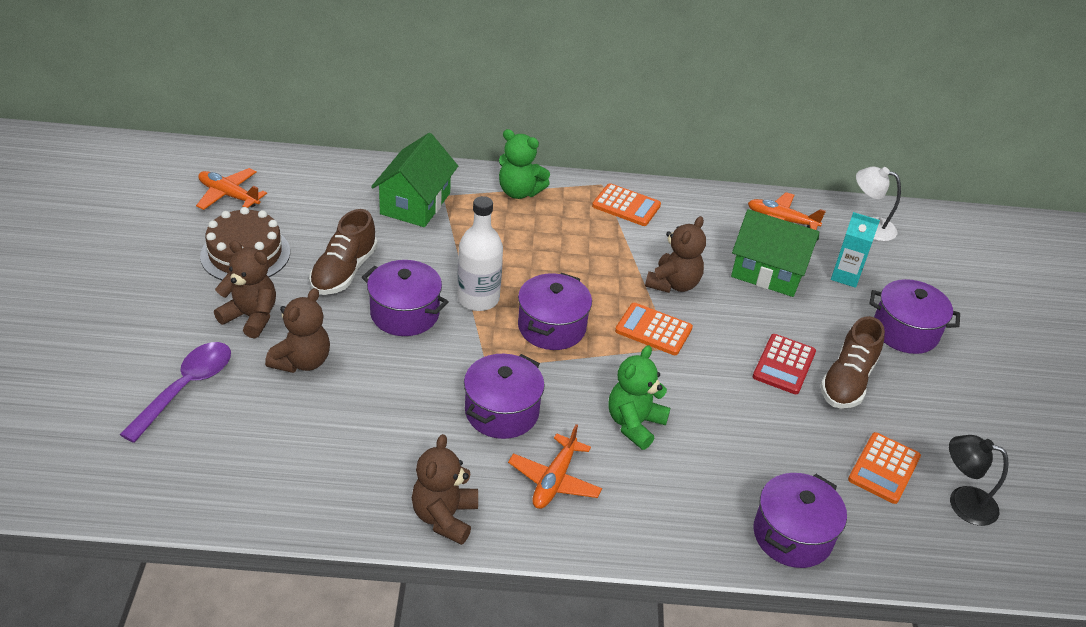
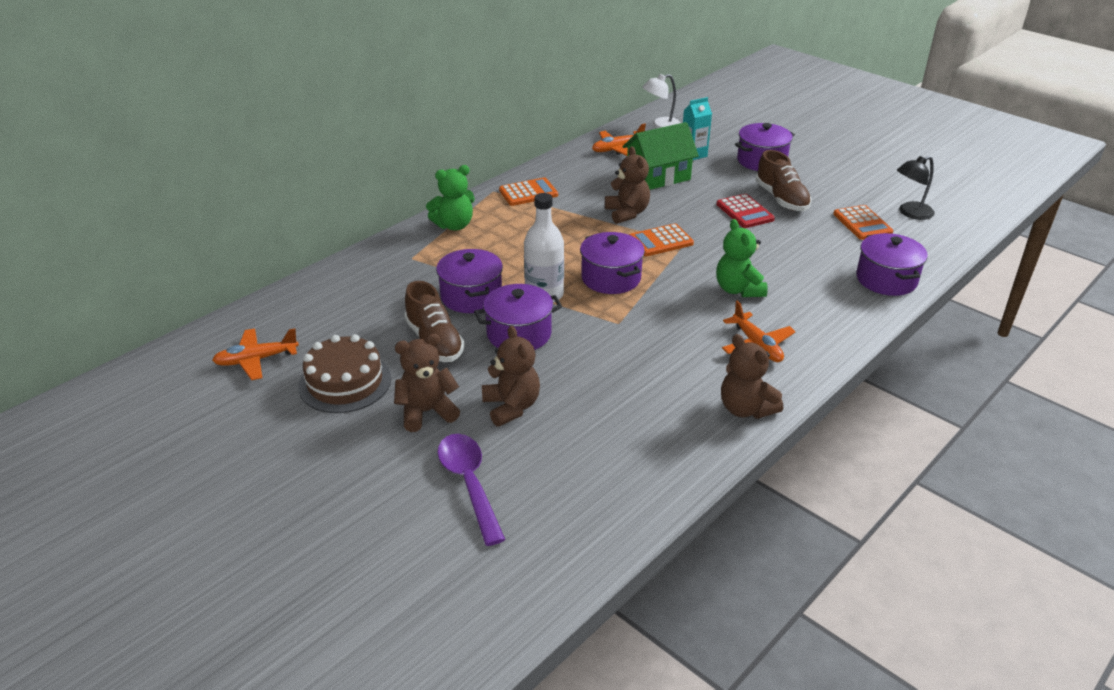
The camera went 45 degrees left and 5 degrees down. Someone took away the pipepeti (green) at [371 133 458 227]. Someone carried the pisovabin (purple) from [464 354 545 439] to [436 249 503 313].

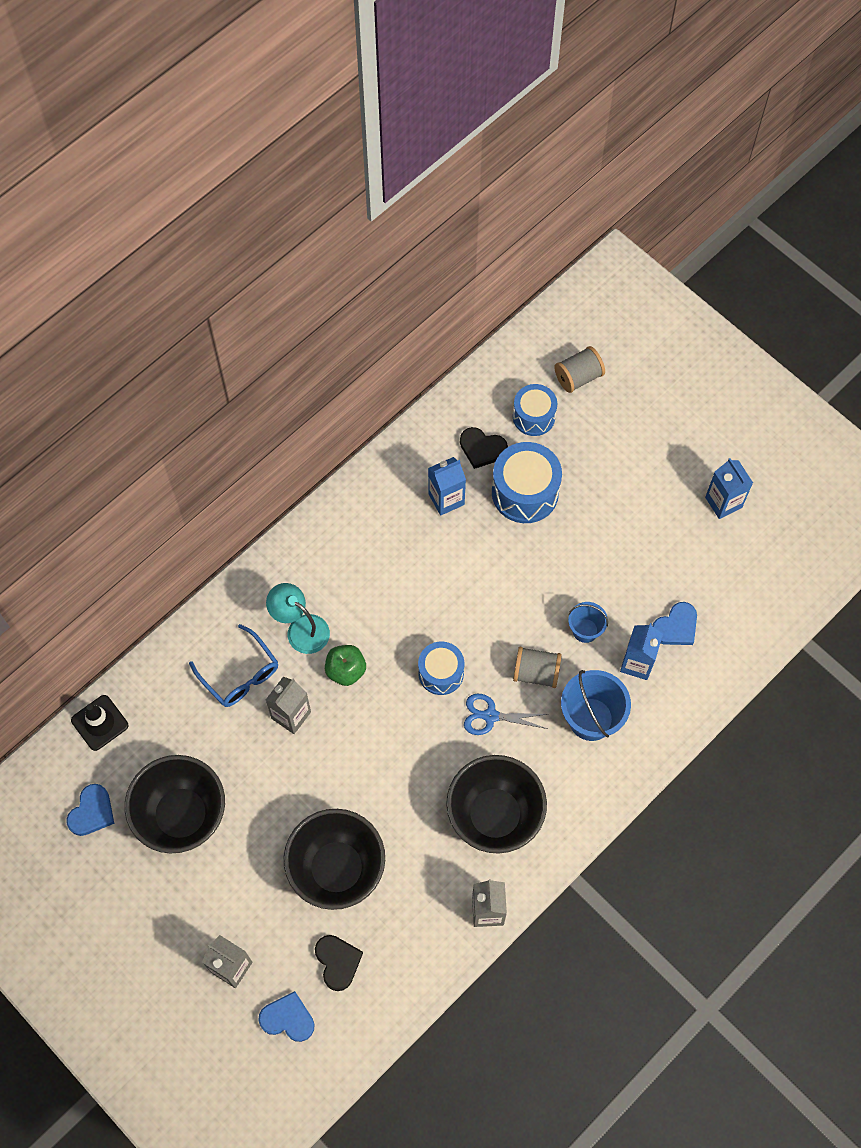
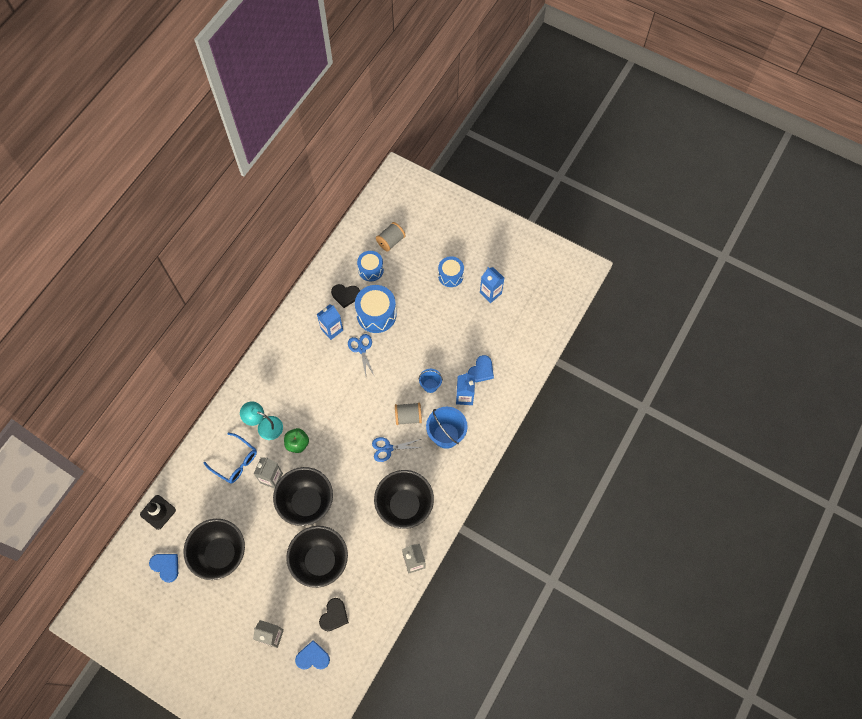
The camera went 15 degrees left and 0 degrees up. Someone rotated the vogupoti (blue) at [66 784 114 836] by 60 degrees counterclockwise. Someone rotated the vogupoti (black) at [315 935 363 991] by 60 degrees clockwise. Someone carried the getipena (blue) from [418 642 464 695] to [438 256 464 287]. Someone put down the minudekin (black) at [273 467 333 526]. Someone put down the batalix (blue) at [348 334 375 377].

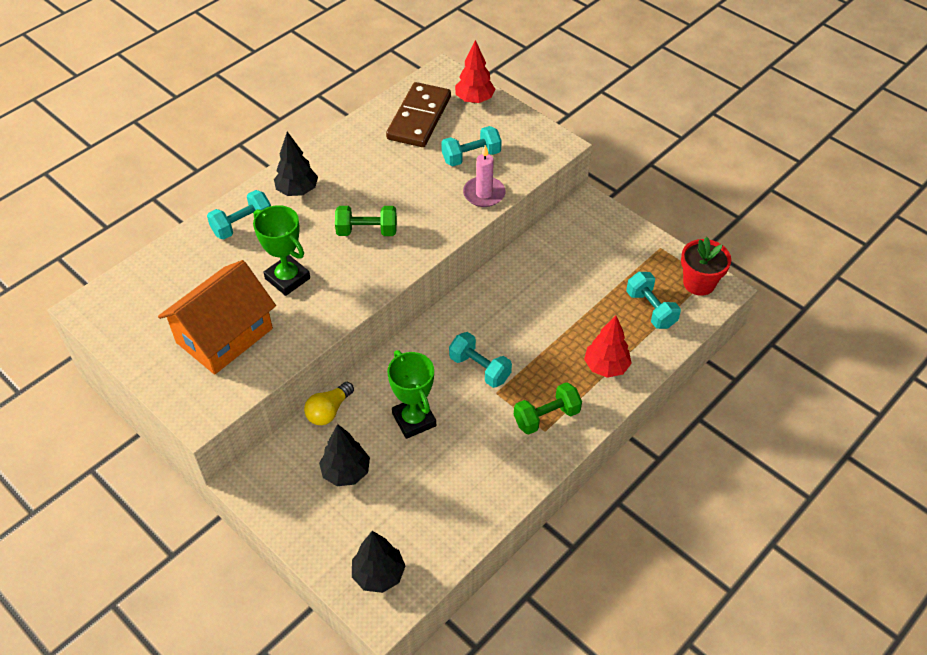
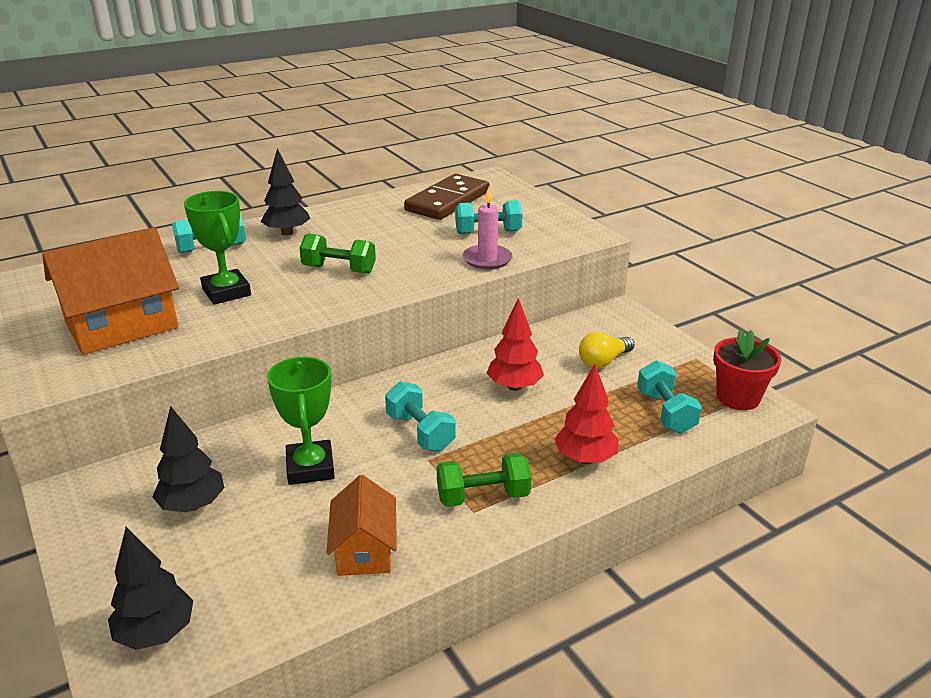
The camera went 15 degrees right and 20 degrees down. Someone carried the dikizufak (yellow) from [304 382 354 425] to [579 332 635 368]. Someone carried the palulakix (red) from [455 40 496 103] to [487 298 544 391]. Someone put down the pipepeti (orange) at [326 475 397 576].

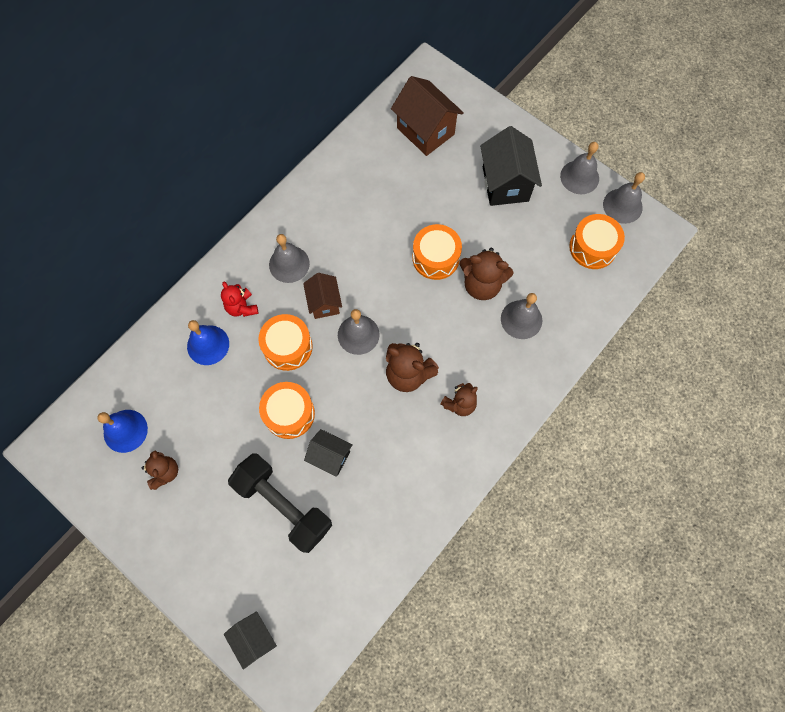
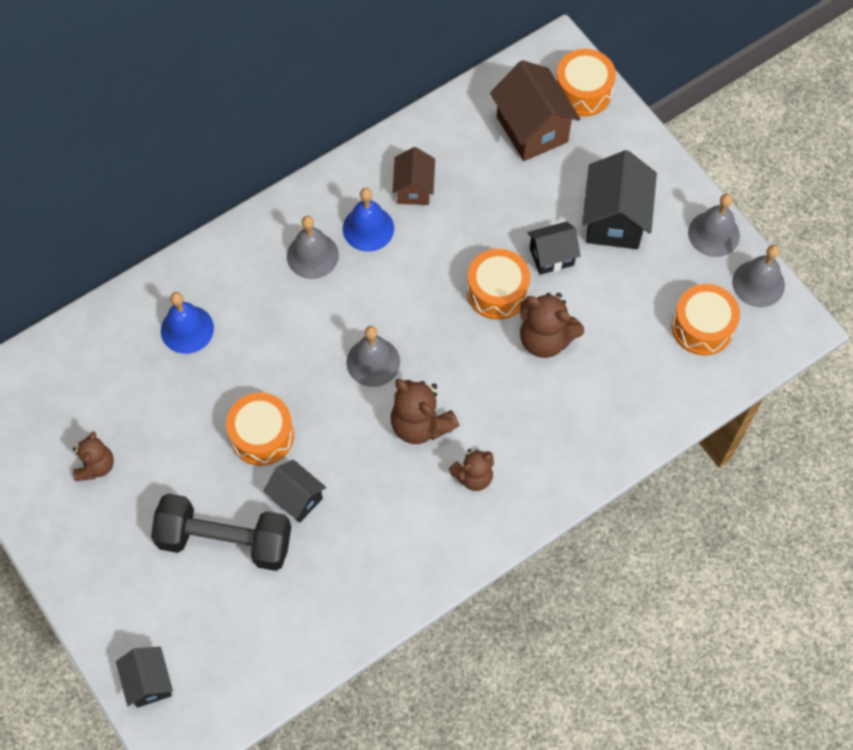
The camera went 15 degrees right and 5 degrees down. Someone carried the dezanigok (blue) from [97 410 148 453] to [343 188 394 251]. Someone took away the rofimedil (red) at [221 282 258 317]. Someone rotated the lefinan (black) at [228 453 332 553] by 45 degrees counterclockwise. Someone carried the getipena (orange) from [258 314 313 371] to [556 49 616 117]. Someone carried the pipepeti (brown) from [303 273 342 319] to [393 147 435 205]. Someone took away the dezanigok (grey) at [501 293 542 339]. Someone put down the pipepeti (black) at [527 221 581 275].

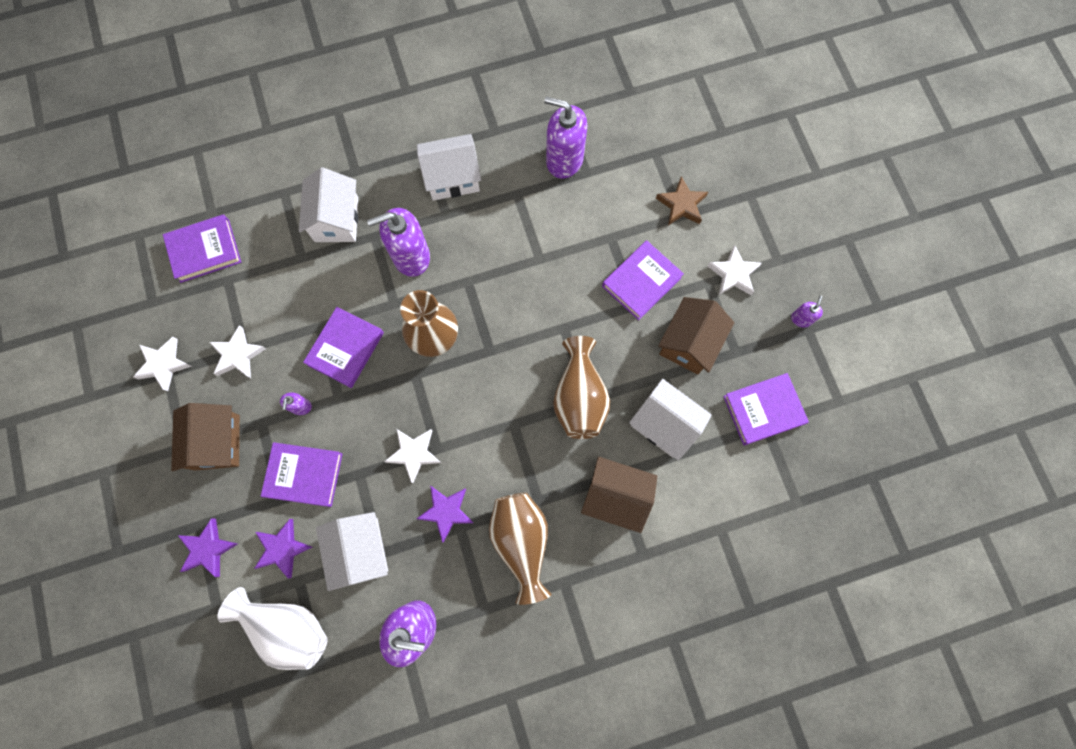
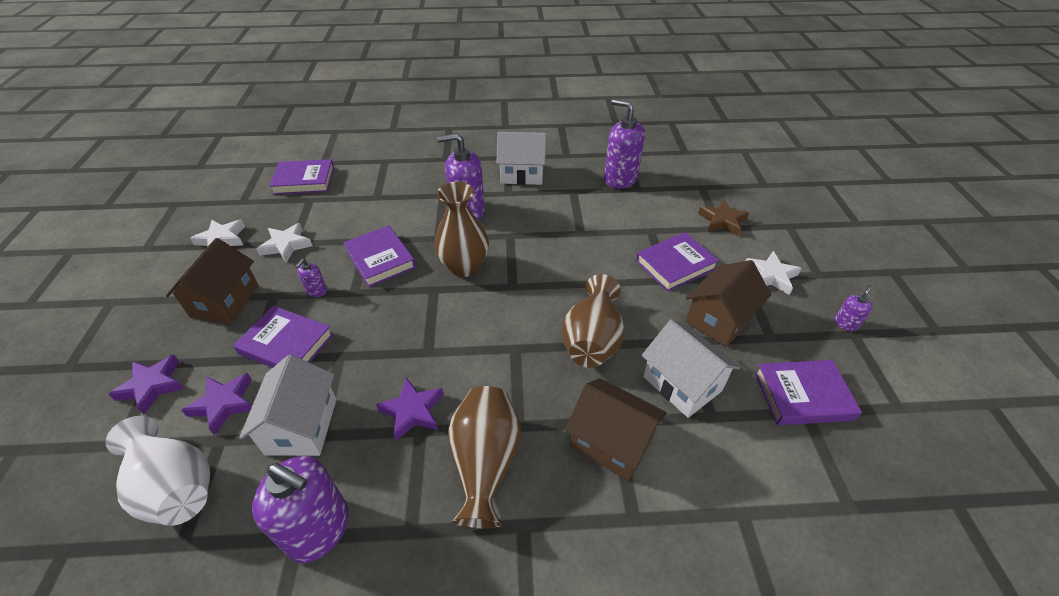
The camera went 15 degrees right and 30 degrees down. Someone took away the pipepeti (white) at [299 167 358 242]. Someone rotated the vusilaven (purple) at [303 307 384 388] by 75 degrees counterclockwise. Someone took away the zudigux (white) at [384 429 441 483].

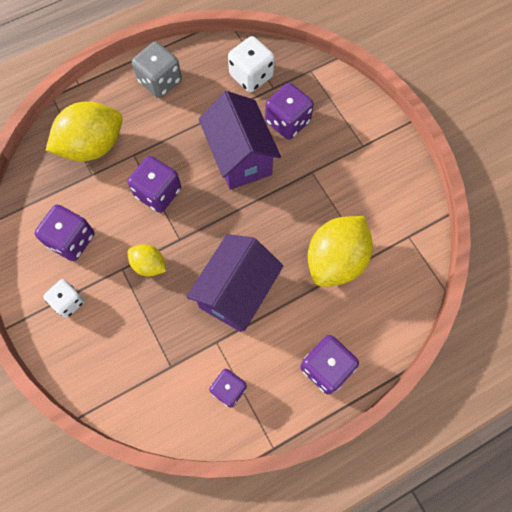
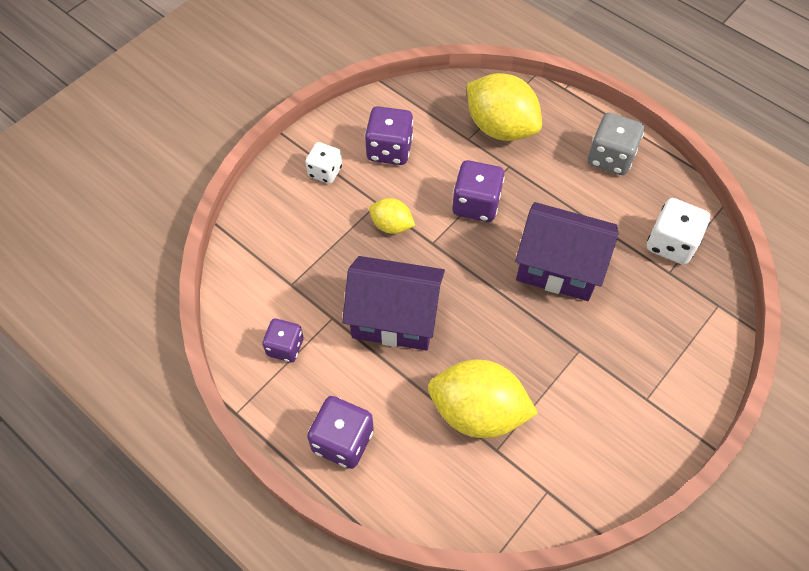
The camera went 70 degrees right and 10 degrees down. Someone rotated the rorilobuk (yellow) at [127 244 166 277] by 75 degrees counterclockwise. Someone rotated the pipepeti (purple) at [199 91 281 190] by 60 degrees clockwise. Someone took away the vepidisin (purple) at [265 83 314 140].

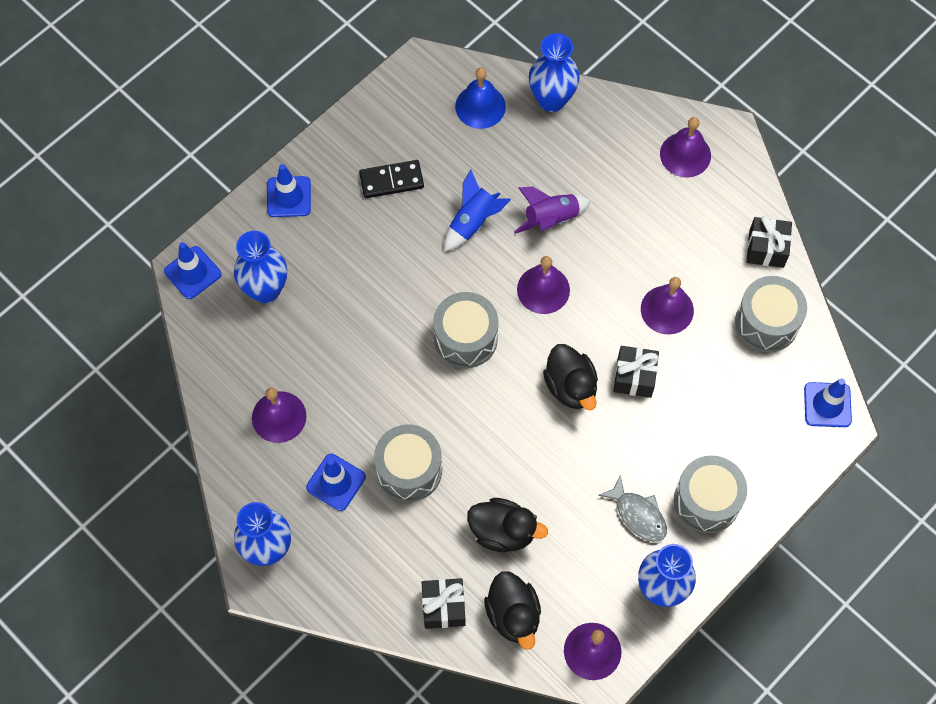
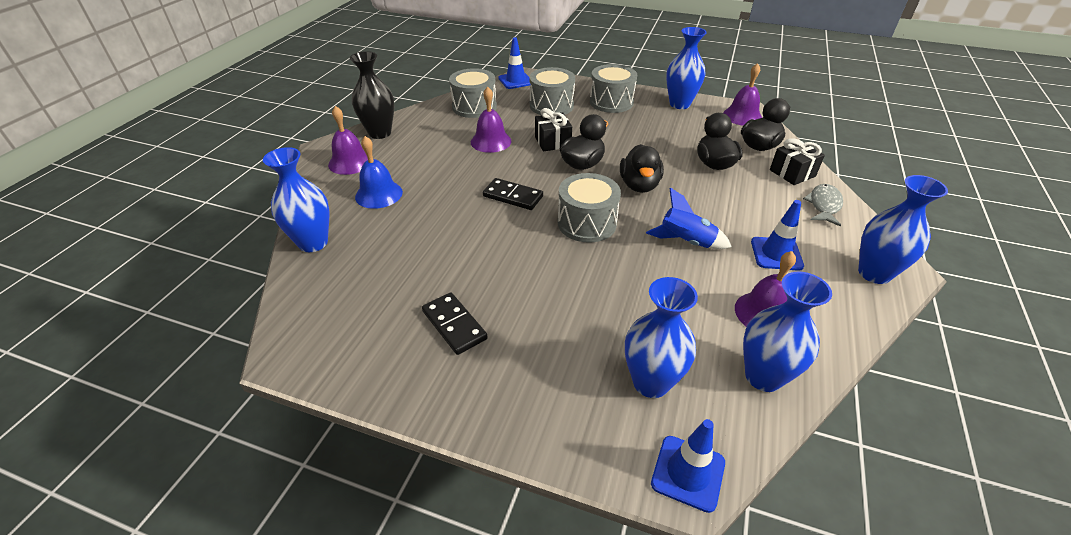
The camera went 115 degrees left and 25 degrees down. Someone took away the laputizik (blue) at [267 164 311 217]. Someone carried the getipena (grey) from [374 425 442 502] to [529 67 575 115]. Someone carried the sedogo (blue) from [445 170 511 251] to [646 187 732 249]. Someone carried the dezanigok (blue) from [455 67 506 129] to [355 136 403 209]. Someone took away the sedogo (purple) at [514 187 591 234]. Someone swapped the dezanigok (purple) at [517 256 570 314] for the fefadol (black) at [483 178 543 210]. Someone carried the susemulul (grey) from [598 475 667 542] to [803 184 843 227]. Someone took away the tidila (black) at [747 215 792 268]. Someone put down the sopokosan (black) at [350 51 394 139]. Someone put down the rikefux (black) at [620 144 664 193]. Someone put down the sopokosan (blue) at [743 272 832 392].

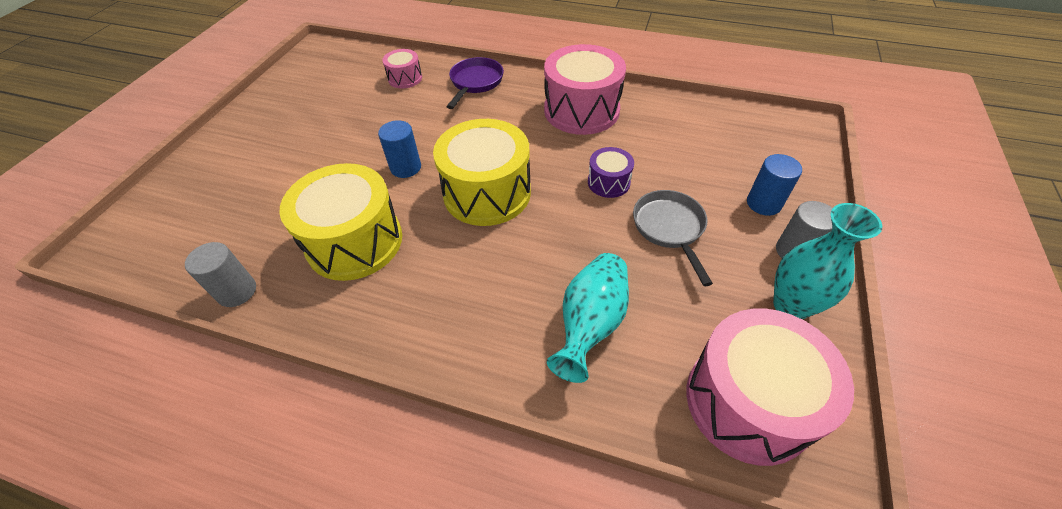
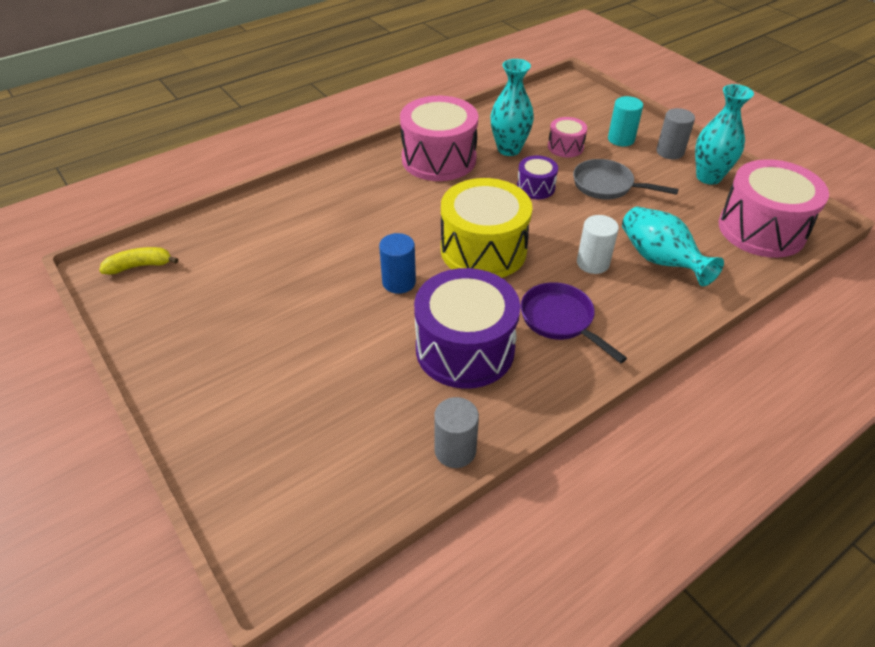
The camera went 55 degrees left and 5 degrees down. Someone repainted the getipena (yellow) at [279 163 402 281], which became the getipena (purple) at [414 268 520 389]. Someone carried the getipena (pink) from [382 49 422 89] to [548 117 587 158]. Someone carried the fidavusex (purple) from [446 57 504 109] to [521 282 627 363]. Someone repainted the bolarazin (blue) at [747 154 802 216], which became the bolarazin (turquoise) at [608 96 643 146]. Someone put down the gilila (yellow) at [99 247 178 275]. Someone put down the sopokosan (turquoise) at [491 59 534 156]. Someone put down the bolarazin (white) at [577 215 619 274].

